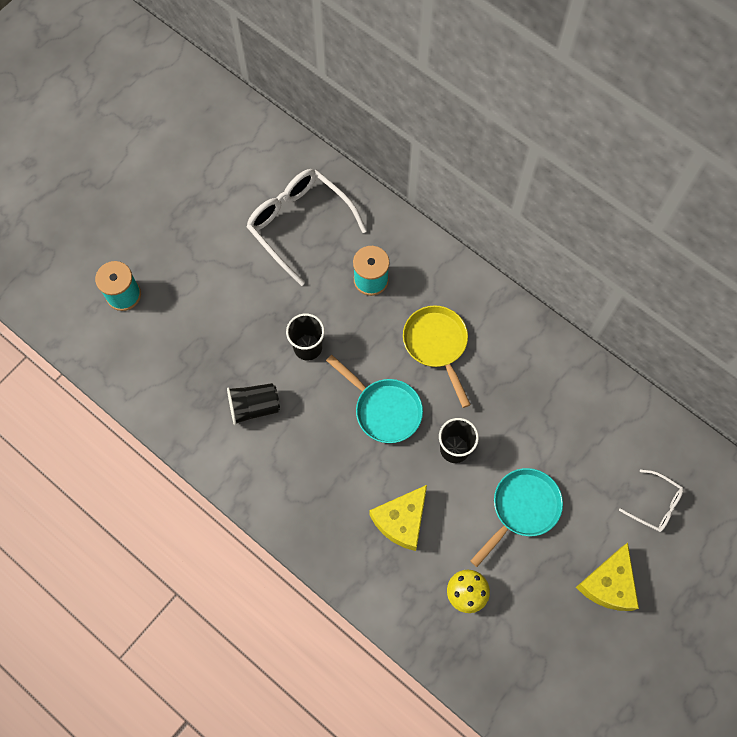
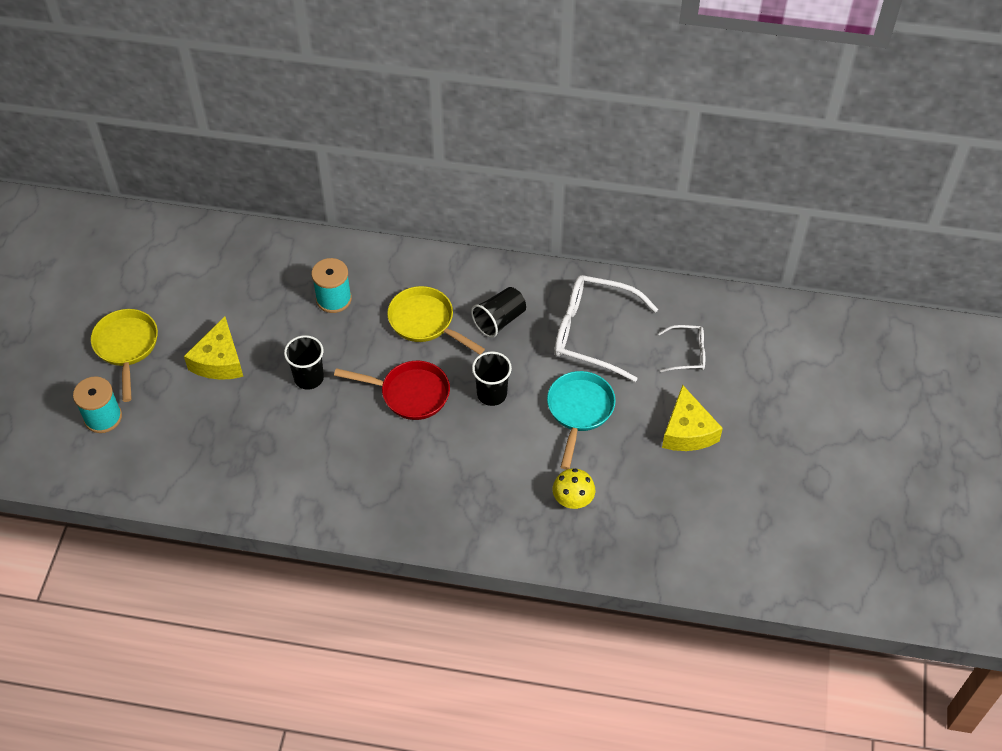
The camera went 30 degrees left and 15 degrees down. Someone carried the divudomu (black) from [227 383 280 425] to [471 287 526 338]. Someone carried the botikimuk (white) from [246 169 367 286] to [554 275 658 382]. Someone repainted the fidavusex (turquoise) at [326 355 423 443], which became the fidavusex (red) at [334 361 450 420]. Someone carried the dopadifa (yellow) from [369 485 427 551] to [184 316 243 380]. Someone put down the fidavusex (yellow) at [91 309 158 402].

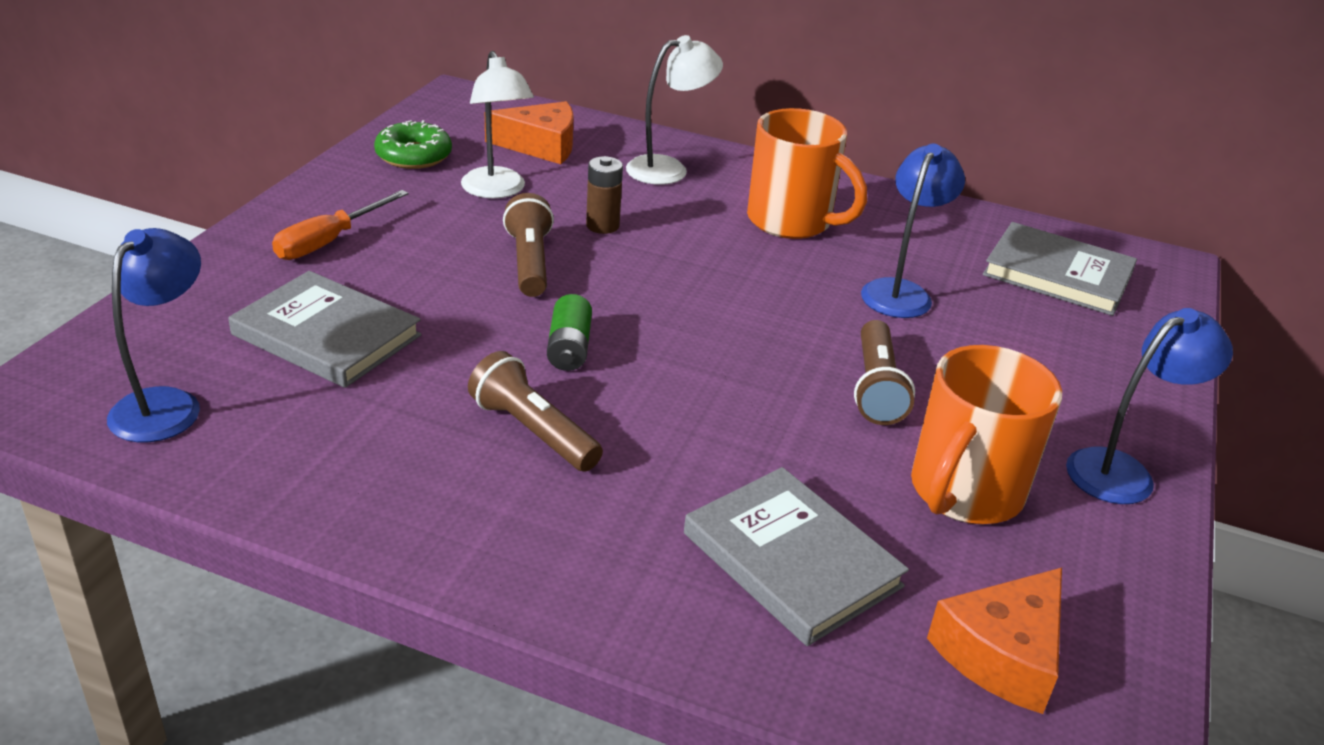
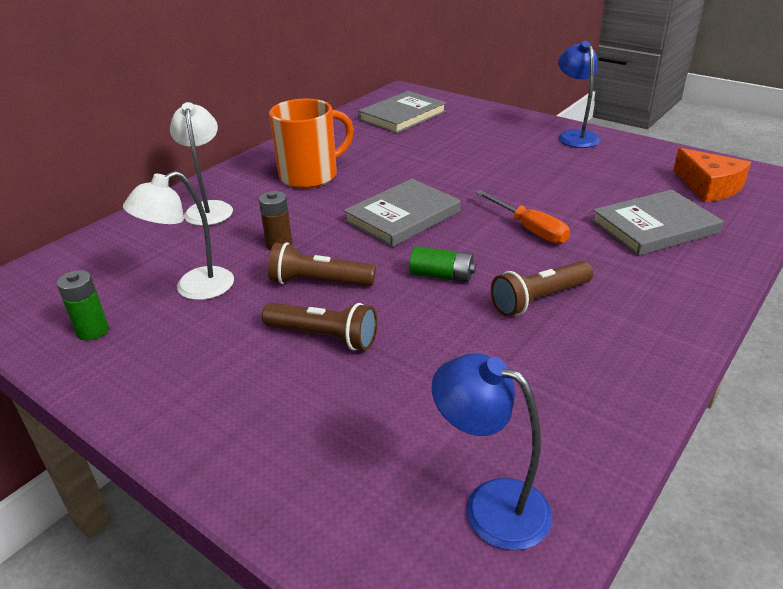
The camera went 70 degrees left and 0 degrees up. Someone carried the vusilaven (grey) from [228 271 421 388] to [344 179 461 247]. Someone carried the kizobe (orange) from [272 190 409 260] to [475 190 570 244]. Someone swapped the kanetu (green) at [374 120 452 169] for the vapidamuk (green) at [57 270 109 341]. Someone rotated the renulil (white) at [461 51 534 198] by 150 degrees clockwise. Someone took away the dopadifa (orange) at [485 101 574 164]. Someone carried the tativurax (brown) from [854 320 915 425] to [262 303 377 351]. Someone took away the renulil (blue) at [861 144 965 318]. Someone took away the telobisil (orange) at [911 345 1062 524].

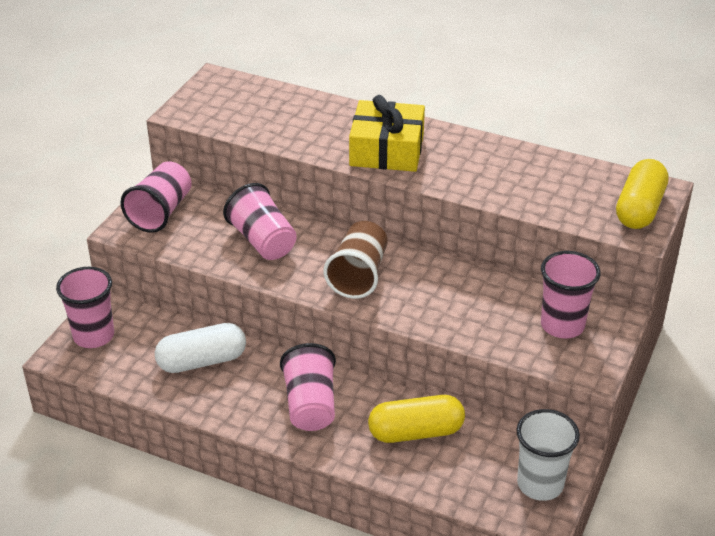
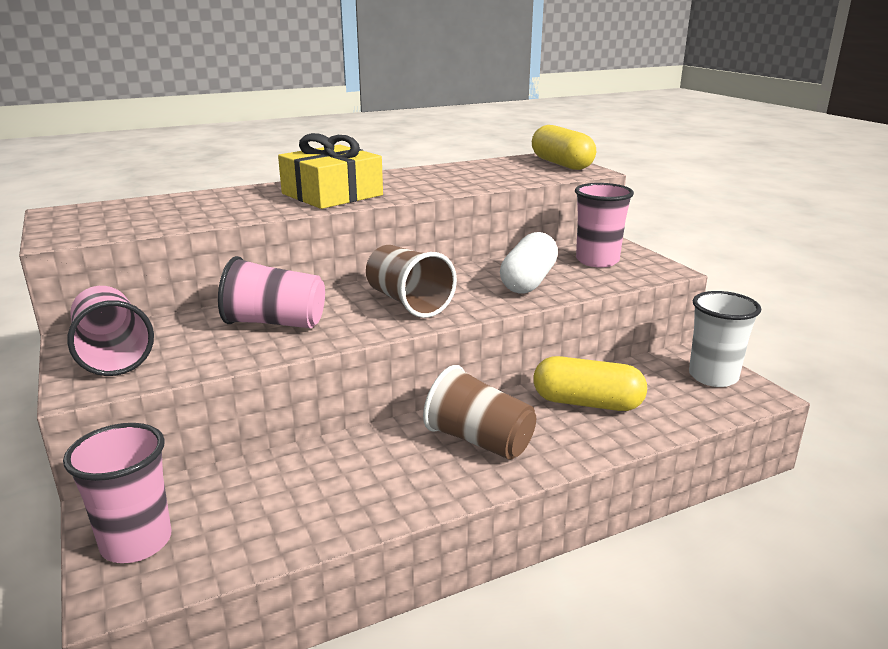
The camera went 50 degrees left and 15 degrees down. Someone carried the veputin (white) from [155 323 246 373] to [500 232 558 294]. Someone repainted the divudomu (pink) at [280 343 336 431], which became the divudomu (brown) at [423 365 536 460]. Someone rotated the veputin (yellow) at [368 395 465 443] by 75 degrees clockwise.

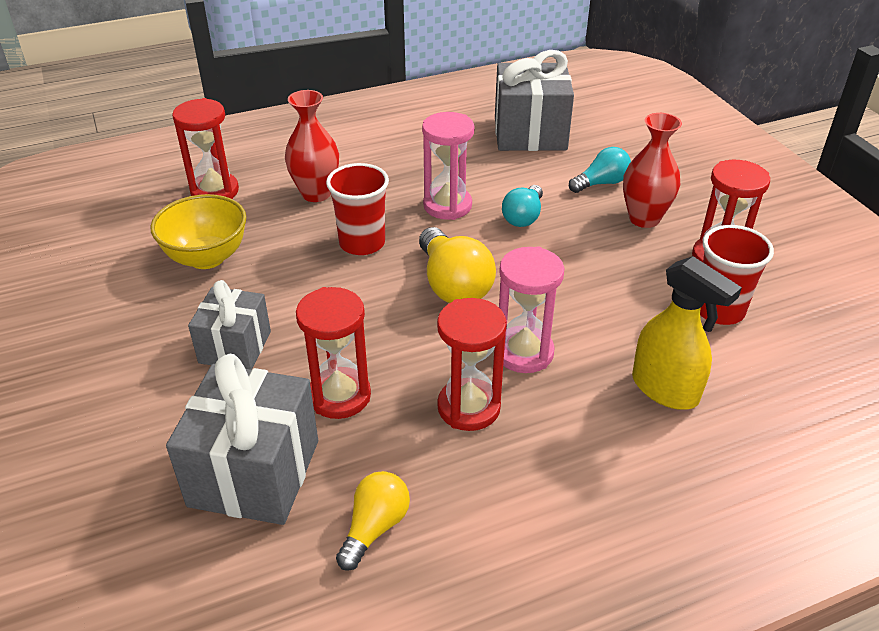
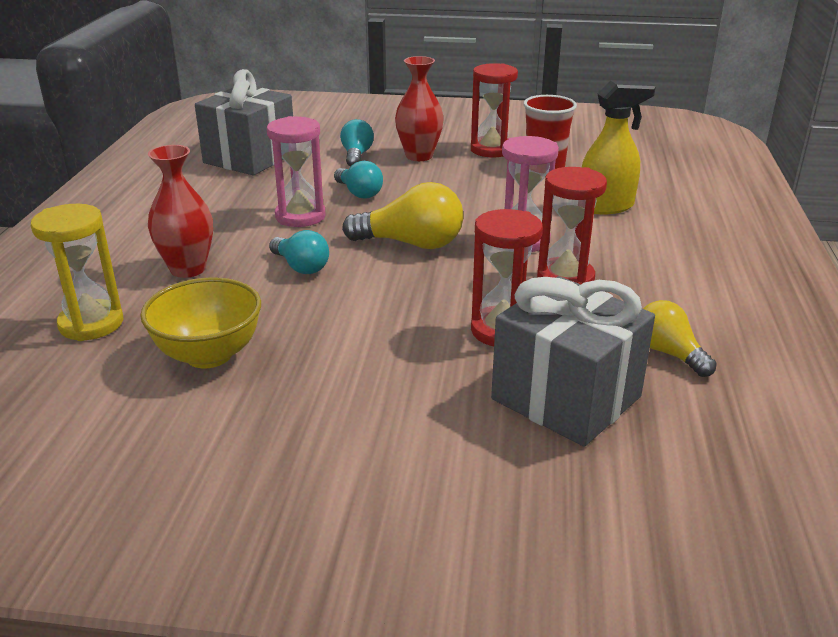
The camera went 60 degrees left and 10 degrees down. Someone repainted the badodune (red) at [172 98 239 199], which became the badodune (yellow) at [31 204 124 341]. Someone took away the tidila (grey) at [188 280 271 370]. Someone swapped the divudomu (red) at [326 163 389 255] for the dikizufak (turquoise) at [269 230 329 274].

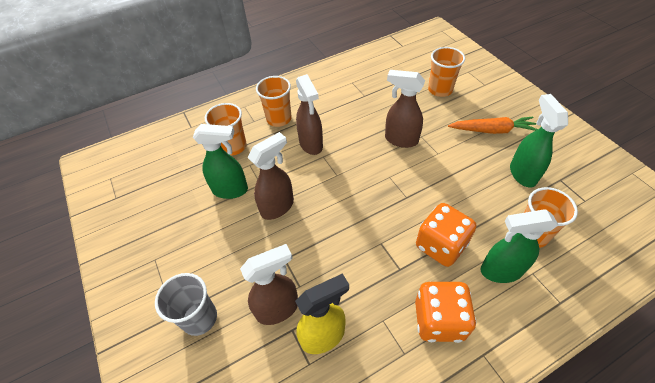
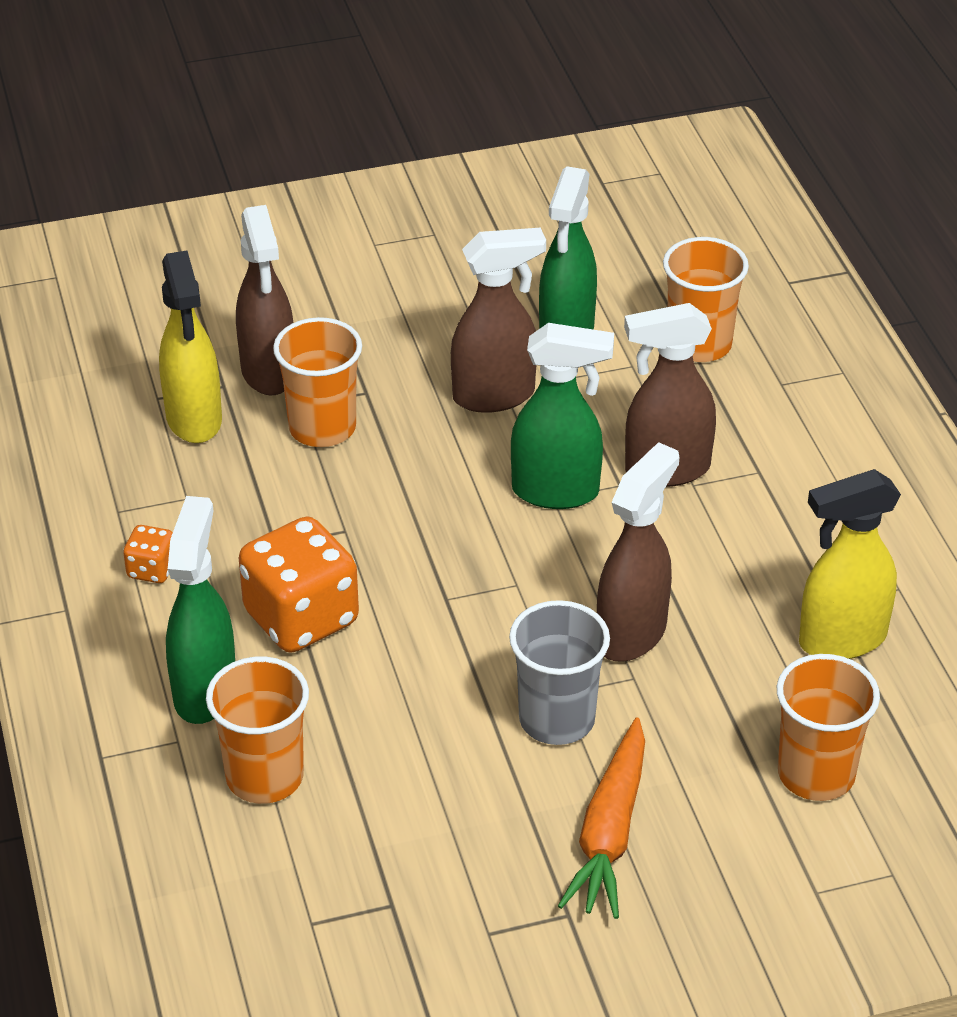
The camera went 100 degrees right and 10 degrees down. Someone carried the divudomu (grey) from [155 273 217 336] to [509 600 610 745]. Someone rotated the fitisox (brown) at [248 132 294 220] by 75 degrees counterclockwise. Someone carried the divudomu (orange) from [256 76 292 127] to [273 317 362 447]. Someone scaled the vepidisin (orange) at [415 282 476 343] by 0.47. Someone carried the fitisox (green) from [510 94 568 187] to [511 323 614 509]. Someone put down the fitisox (yellow) at [799 469 901 659].

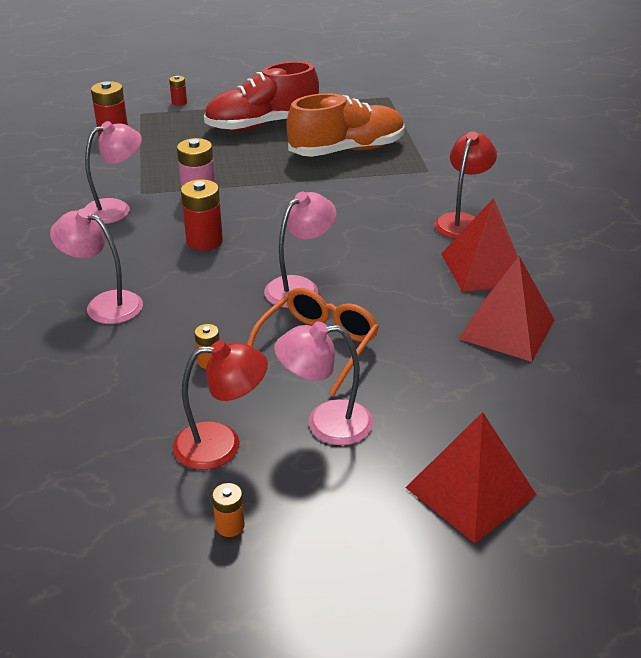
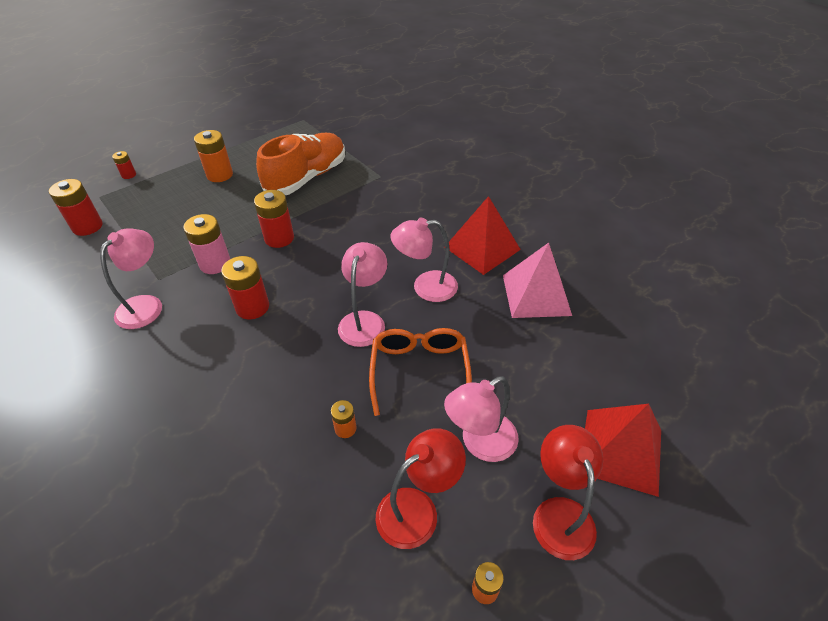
The camera went 30 degrees left and 10 degrees up. Someone carried the renulil (pink) from [50 208 143 324] to [390 218 458 302]. Someone swapped the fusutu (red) at [204 61 319 131] for the vapidamuk (orange) at [194 130 233 182]. Someone carried the renulil (red) from [434 131 497 239] to [533 425 603 560]. Someone repainted the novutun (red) at [459 256 554 362], which became the novutun (pink) at [503 243 572 318]. Someone put down the vapidamuk (red) at [254 190 294 248].

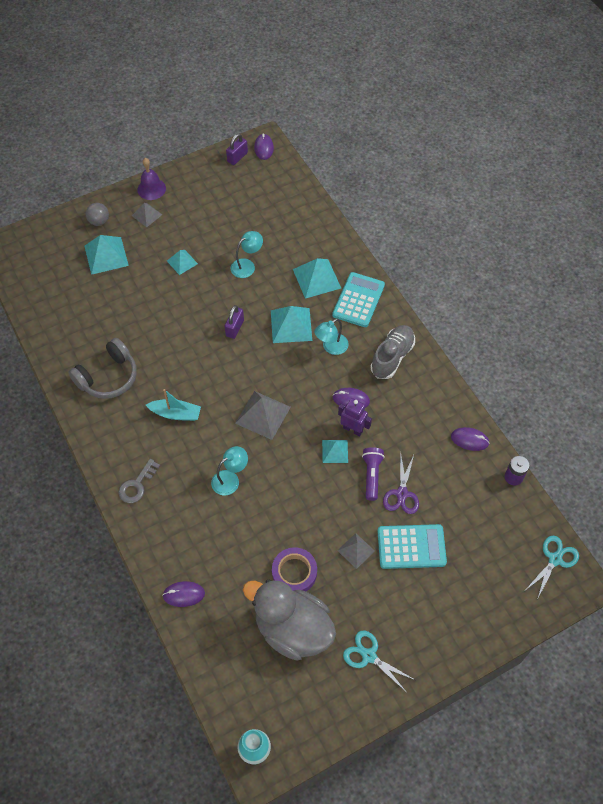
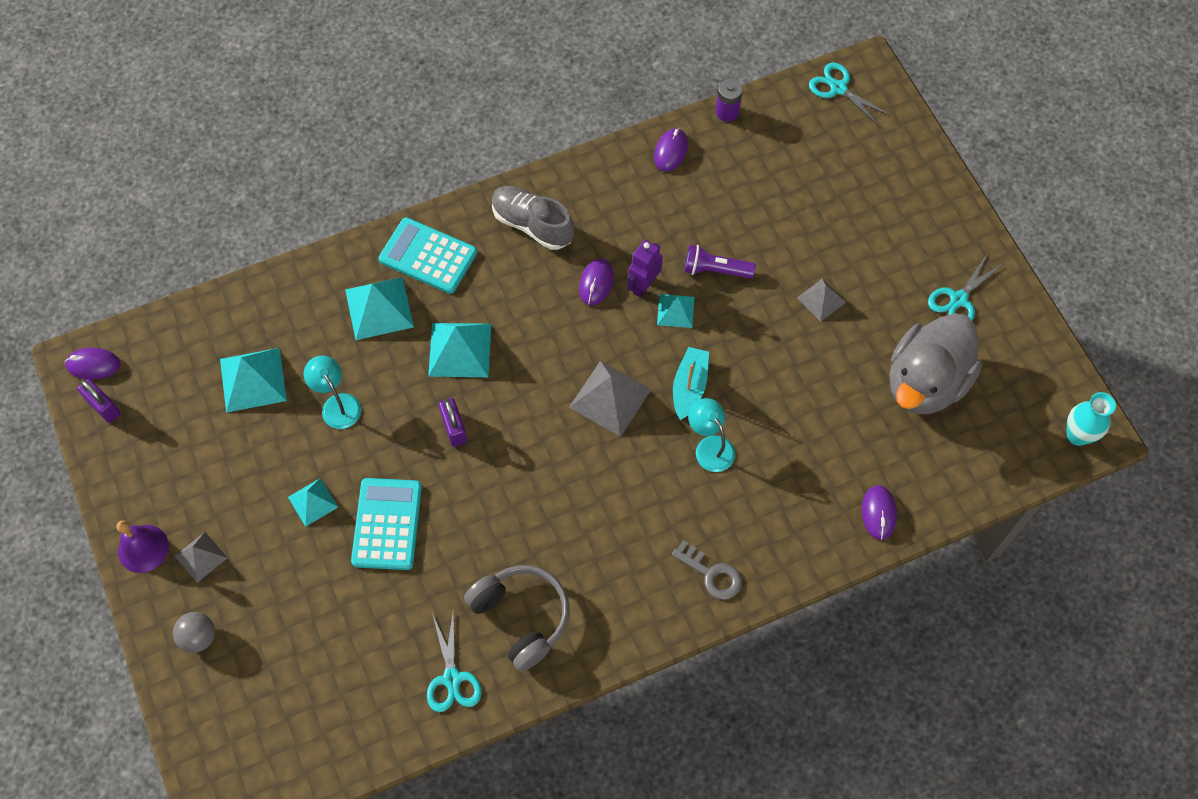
The camera went 85 degrees left and 5 degrees up. Someone carried the novutun (turquoise) from [84 235 129 275] to [220 348 287 413]. Someone carried the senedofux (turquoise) from [146 389 201 421] to [673 347 709 420]. Someone rotated the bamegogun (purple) at [225 305 244 339] by 45 degrees clockwise. Someone took away the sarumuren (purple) at [272 547 317 591]. Someone took away the renulil (turquoise) at [314 318 349 355]. Someone carried the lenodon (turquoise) from [377 524 447 569] to [351 478 422 570]. Someone took away the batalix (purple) at [383 451 419 514]. Someone put down the batalix (turquoise) at [427 613 482 712].

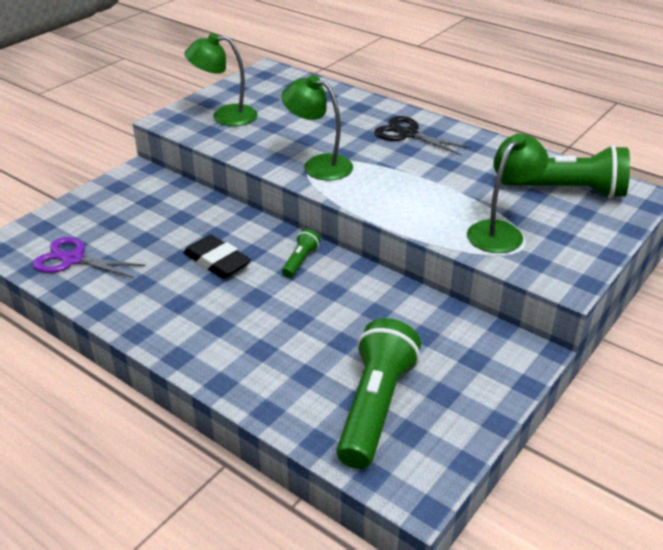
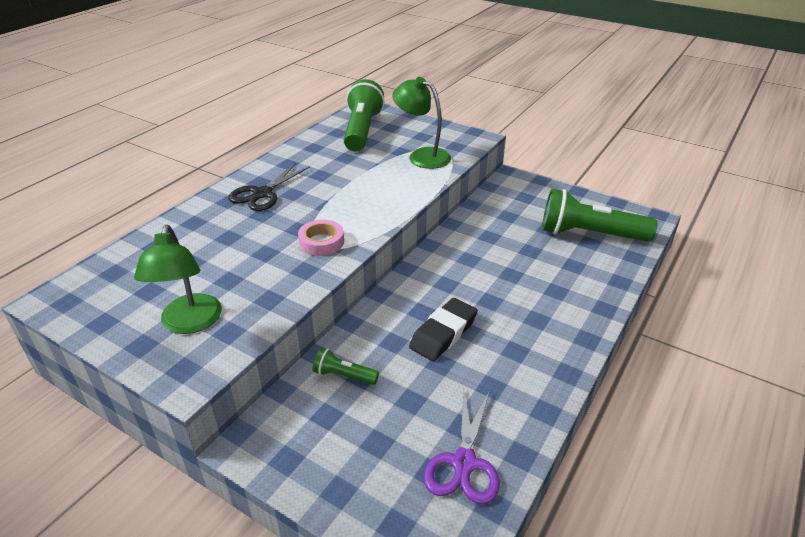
The camera went 95 degrees left and 0 degrees up. Someone swapped the renulil (green) at [281 75 353 181] for the sarumuren (pink) at [298 220 344 256]. Someone carried the tativurax (green) from [282 229 320 278] to [313 348 379 385].

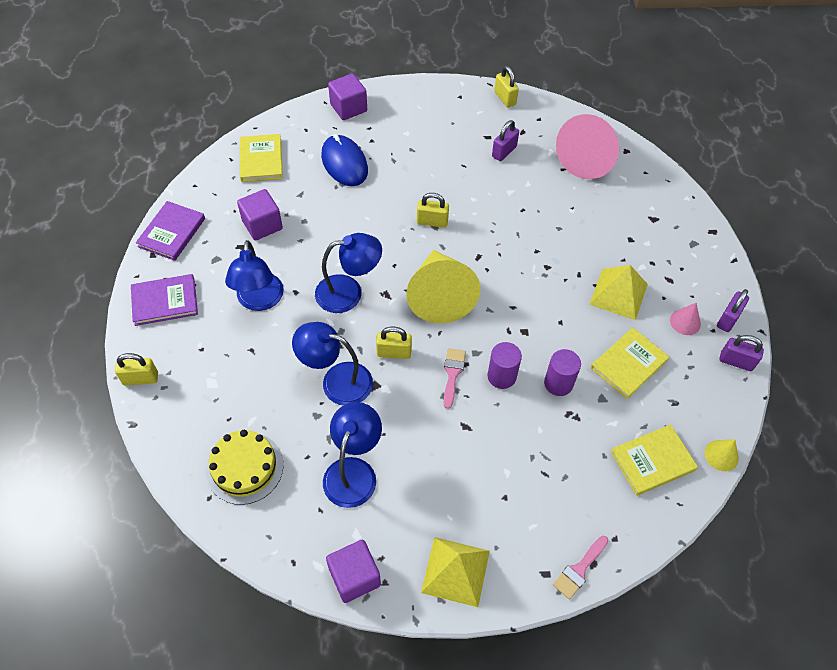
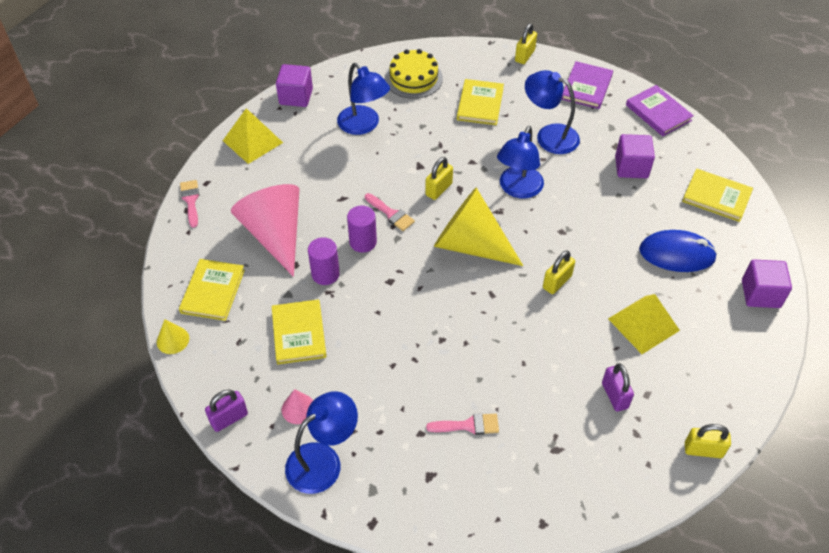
The camera went 125 degrees right and 5 degrees down. Someone carried the renulil (blue) from [292 322 373 405] to [285 391 358 494]. Someone carried the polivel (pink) from [556 114 619 179] to [231 184 299 277]. Someone carried the novutun (yellow) from [589 265 648 320] to [608 294 680 354]. Someone took away the bamegogun (purple) at [717 289 749 332]. Someone put down the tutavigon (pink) at [426 413 499 435]. Someone put down the vusilaven (yellow) at [457 79 504 125].

